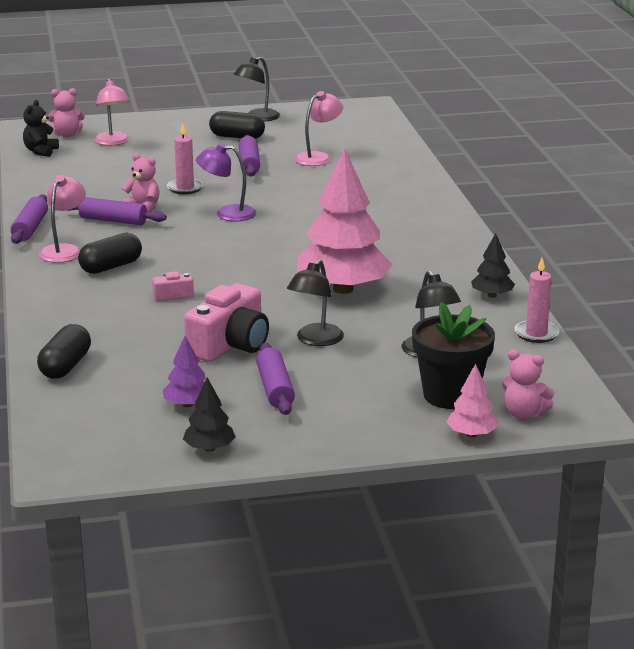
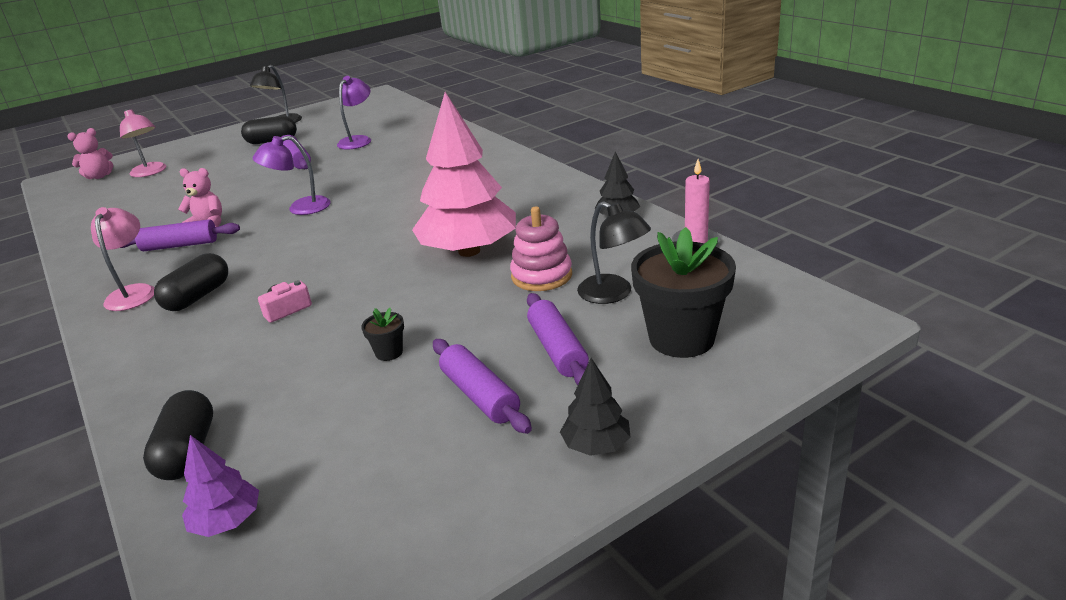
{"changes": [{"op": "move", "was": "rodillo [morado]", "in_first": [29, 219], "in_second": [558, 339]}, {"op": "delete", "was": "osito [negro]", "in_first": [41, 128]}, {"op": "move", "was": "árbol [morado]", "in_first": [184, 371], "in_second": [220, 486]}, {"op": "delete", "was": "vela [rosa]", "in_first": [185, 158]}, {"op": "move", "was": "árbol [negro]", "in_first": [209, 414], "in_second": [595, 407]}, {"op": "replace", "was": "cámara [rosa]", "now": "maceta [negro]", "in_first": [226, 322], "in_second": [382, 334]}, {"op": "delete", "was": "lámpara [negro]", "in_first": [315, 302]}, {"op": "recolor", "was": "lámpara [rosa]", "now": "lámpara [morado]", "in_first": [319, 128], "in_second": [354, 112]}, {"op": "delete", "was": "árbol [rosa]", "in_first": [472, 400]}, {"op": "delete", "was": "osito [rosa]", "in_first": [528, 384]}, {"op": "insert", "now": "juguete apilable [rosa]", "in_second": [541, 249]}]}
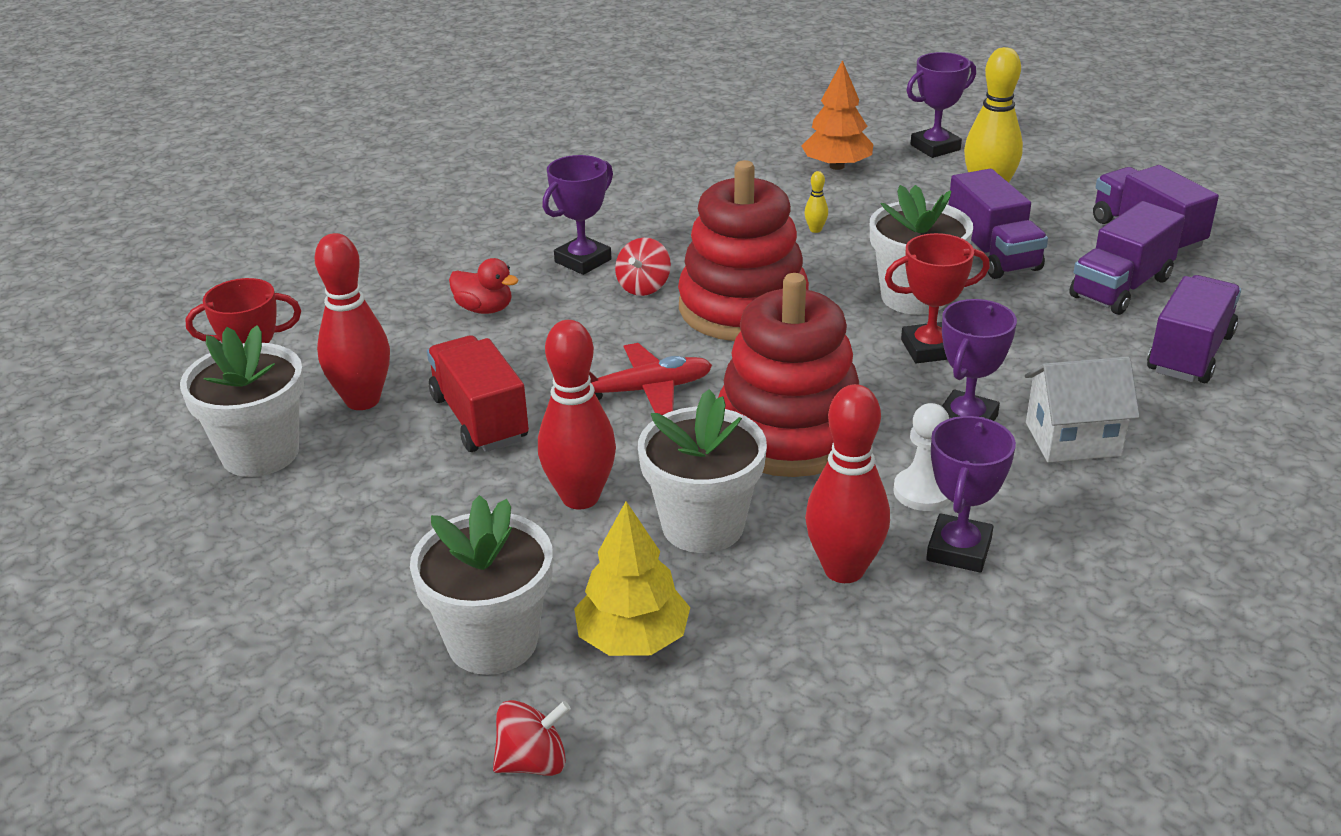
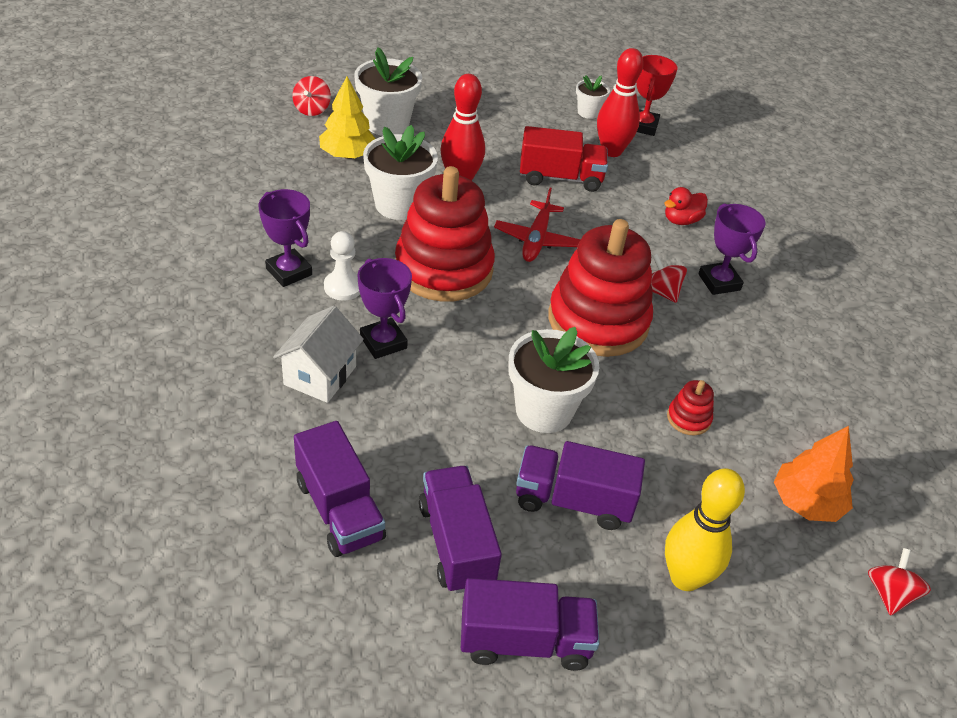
{"changes": [{"op": "resize", "was": "maceta [blanco]", "in_first": [242, 401], "in_second": [593, 97], "ratio": 0.54}, {"op": "replace", "was": "bolo [amarillo]", "now": "juguete apilable [rojo]", "in_first": [816, 202], "in_second": [690, 407]}, {"op": "delete", "was": "bolo [rojo]", "in_first": [847, 483]}, {"op": "delete", "was": "trofeo [rojo]", "in_first": [937, 298]}, {"op": "delete", "was": "trofeo [morado]", "in_first": [941, 105]}, {"op": "insert", "now": "peonza [rojo]", "in_second": [899, 582]}]}
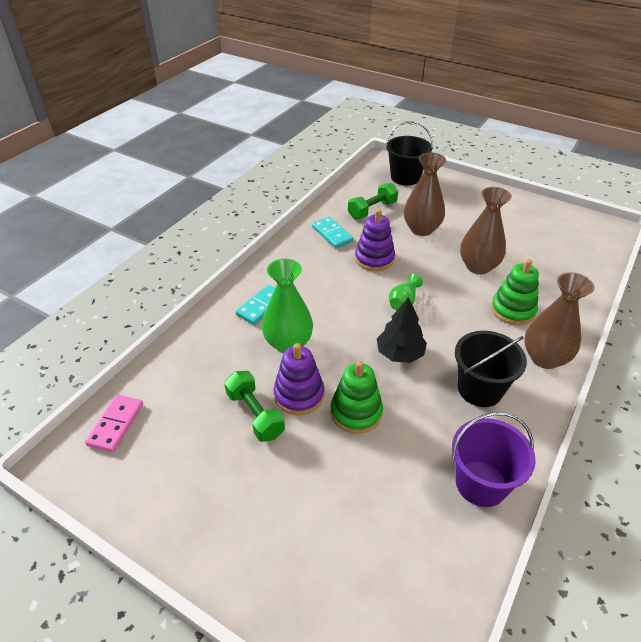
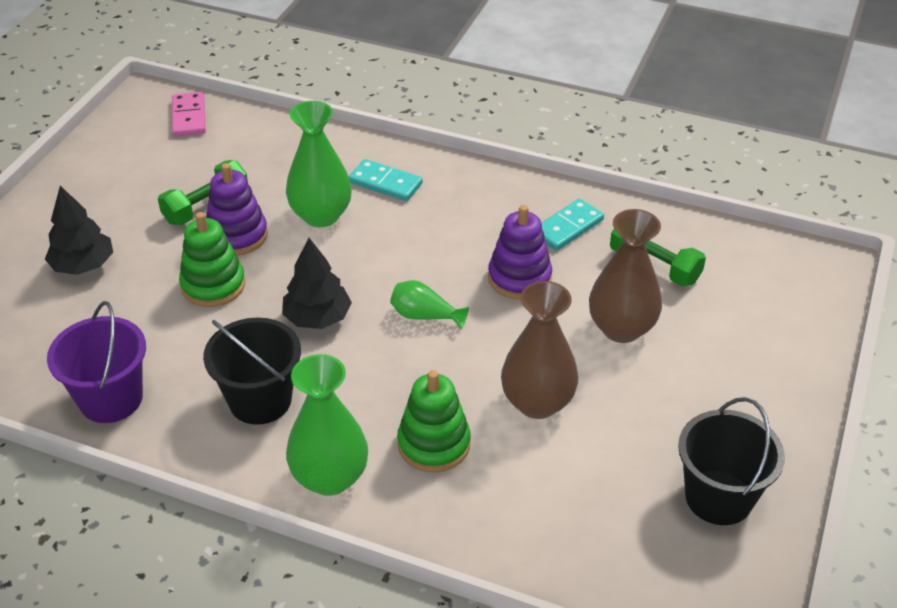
{"changes": [{"op": "rotate", "was": "ficha de dominó [rosa]", "in_first": [114, 423], "in_second": [189, 114], "clockwise": 75}, {"op": "move", "was": "balde [negro]", "in_first": [409, 153], "in_second": [731, 461]}, {"op": "recolor", "was": "florero [marrón]", "now": "florero [verde]", "in_first": [559, 320], "in_second": [327, 425]}, {"op": "insert", "now": "árbol [negro]", "in_second": [79, 230]}]}
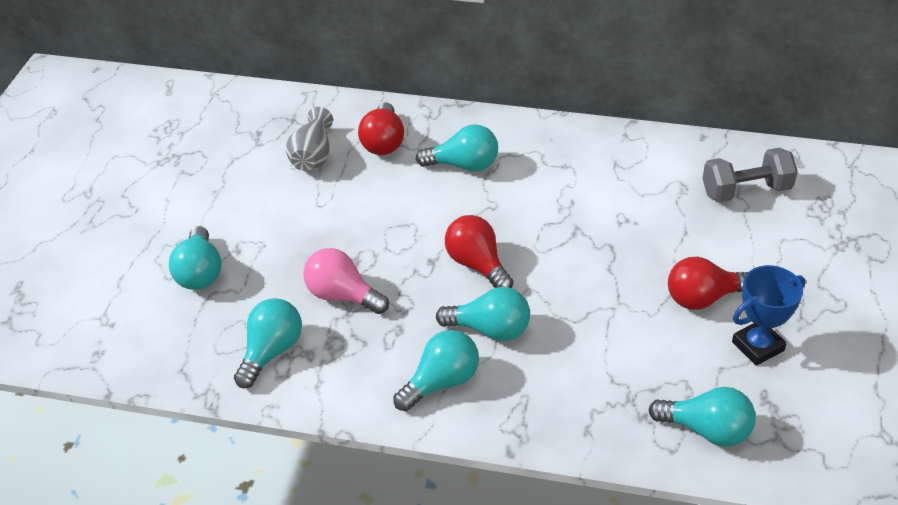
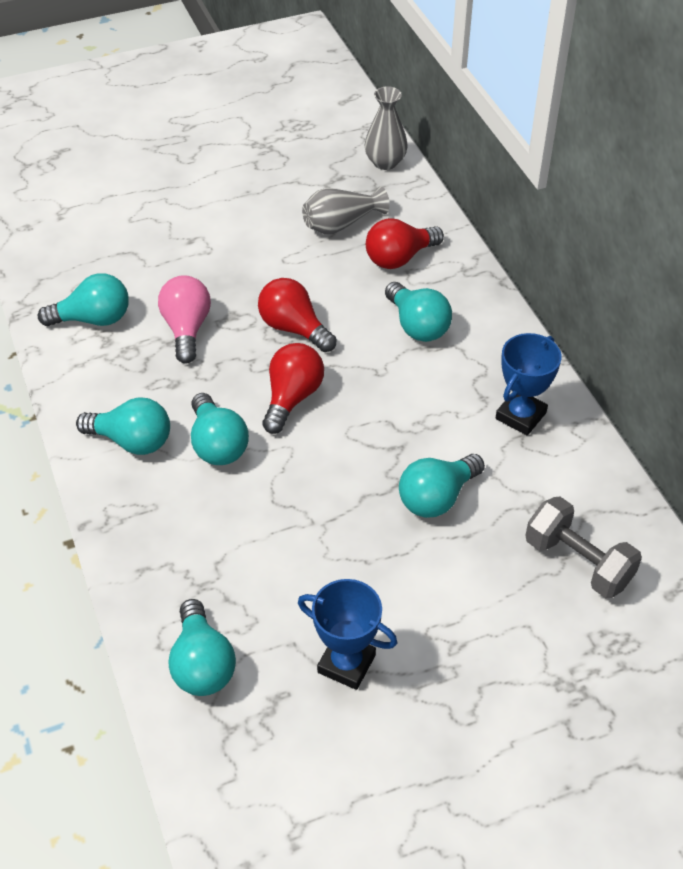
{"changes": [{"op": "move", "was": "bombilla [turquesa]", "in_first": [195, 258], "in_second": [442, 486]}, {"op": "move", "was": "bombilla [rojo]", "in_first": [708, 283], "in_second": [297, 315]}, {"op": "insert", "now": "florero [gris]", "in_second": [386, 128]}, {"op": "insert", "now": "trofeo [azul]", "in_second": [529, 384]}]}
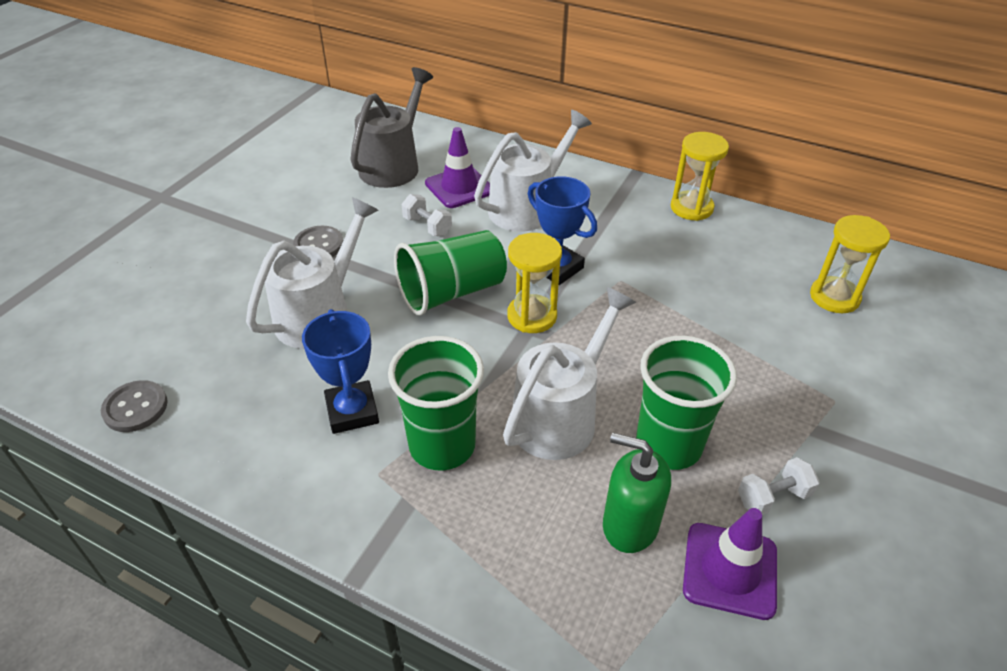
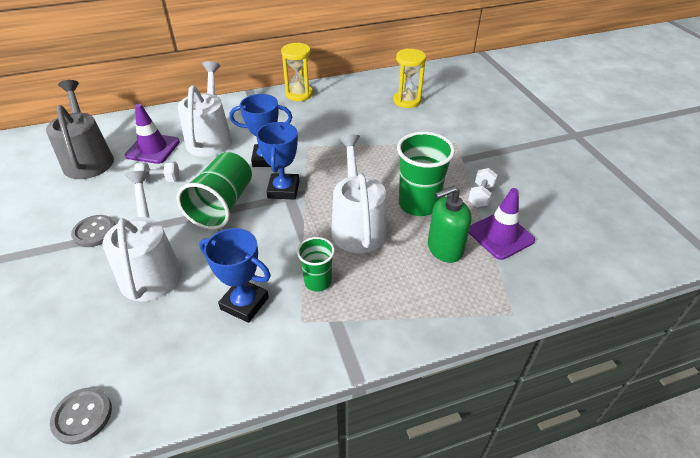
{"changes": [{"op": "resize", "was": "vaso [verde]", "in_first": [436, 403], "in_second": [316, 264], "ratio": 0.58}, {"op": "replace", "was": "reloj de arena [amarillo]", "now": "trofeo [azul]", "in_first": [534, 283], "in_second": [277, 161]}]}
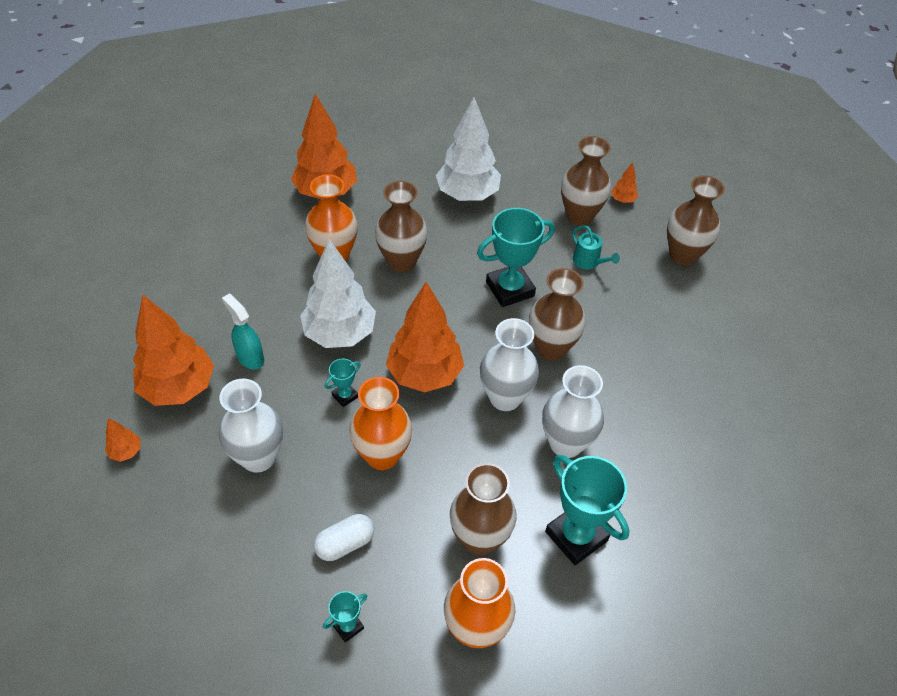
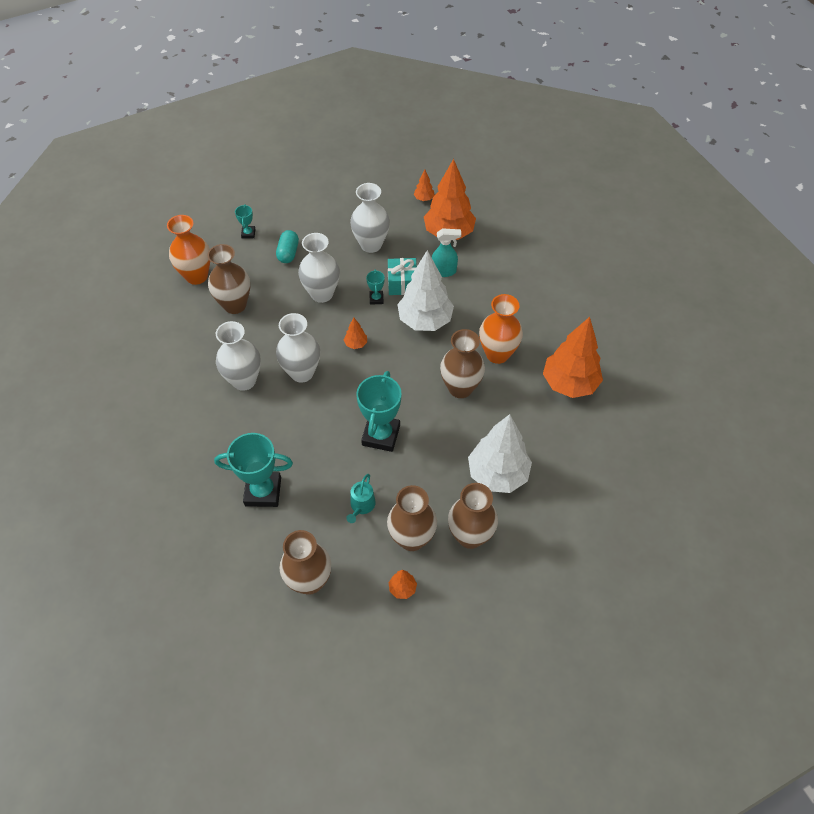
{"changes": [{"op": "recolor", "was": "cápsula [blanco]", "now": "cápsula [turquesa]", "in_first": [344, 537], "in_second": [287, 246]}, {"op": "recolor", "was": "florero [naranja]", "now": "florero [blanco]", "in_first": [380, 423], "in_second": [319, 268]}, {"op": "resize", "was": "árbol [naranja]", "in_first": [425, 337], "in_second": [355, 333], "ratio": 0.42}, {"op": "move", "was": "florero [marrón]", "in_first": [557, 314], "in_second": [473, 516]}, {"op": "move", "was": "trofeo [turquesa]", "in_first": [587, 510], "in_second": [253, 470]}, {"op": "rotate", "was": "regadera [turquesa]", "in_first": [596, 247], "in_second": [361, 498], "clockwise": -75}, {"op": "insert", "now": "regalo [turquesa]", "in_second": [402, 276]}]}
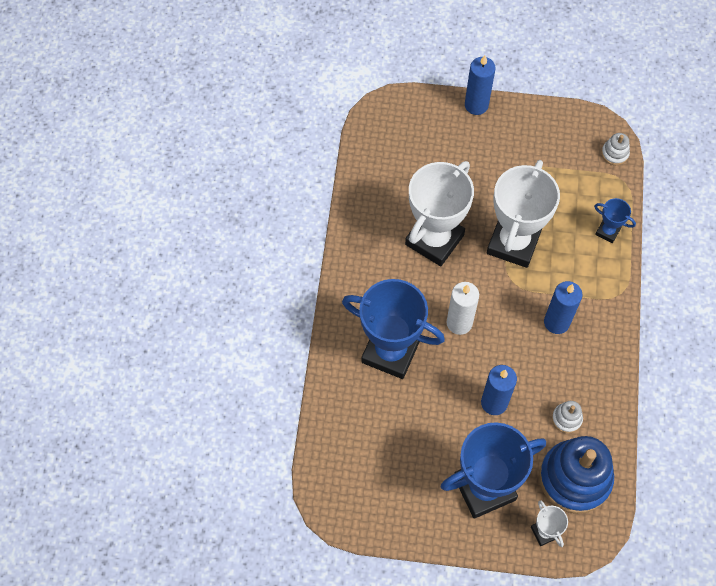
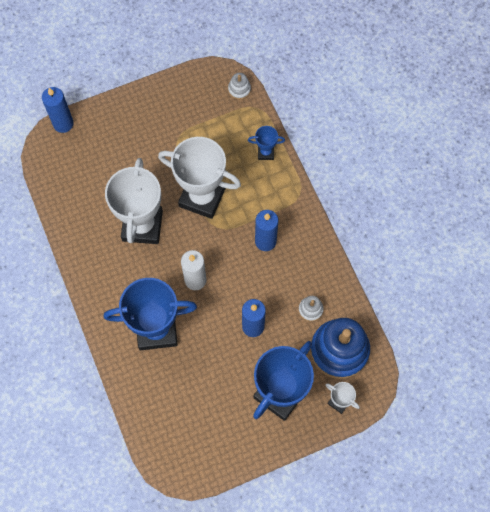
{"changes": [{"op": "move", "was": "vela [azul]", "in_first": [480, 85], "in_second": [58, 110]}, {"op": "rotate", "was": "trofeo [blanco]", "in_first": [523, 214], "in_second": [199, 178], "clockwise": -60}]}
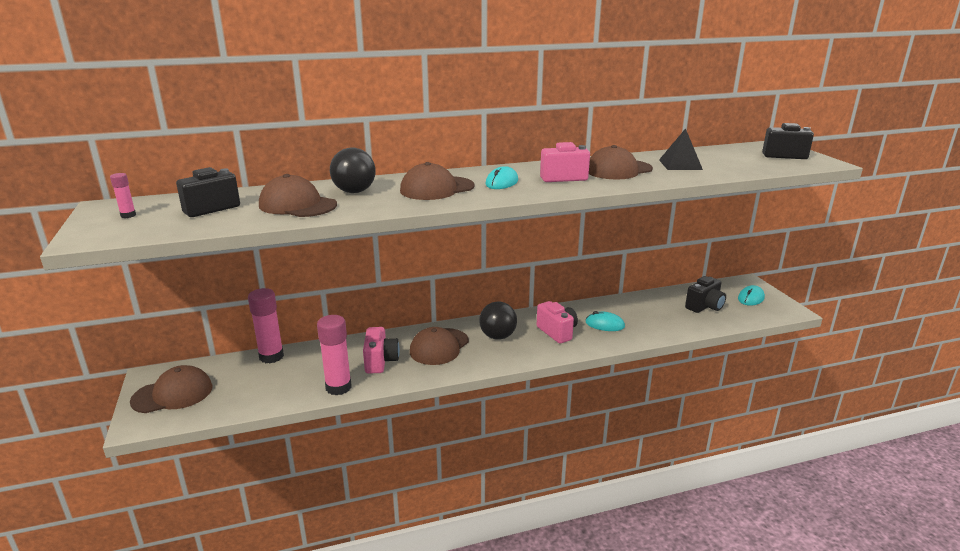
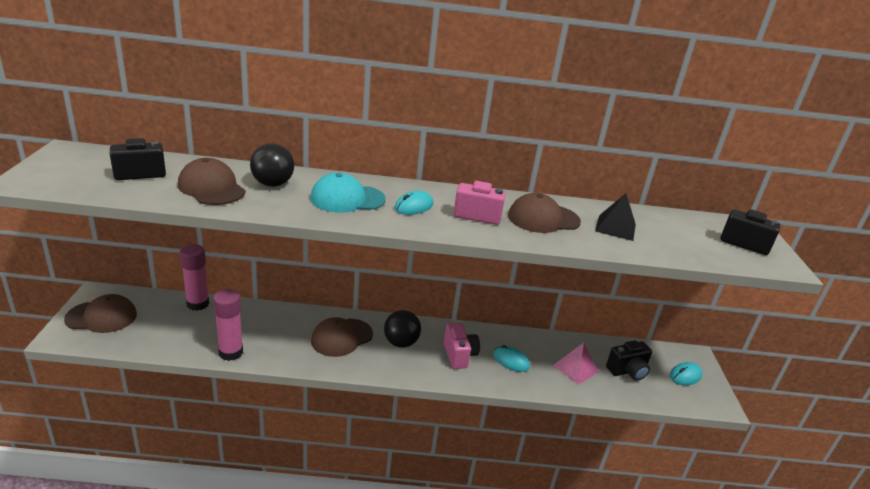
{"changes": [{"op": "delete", "was": "barra de pegamento [rosa]", "in_first": [123, 195]}, {"op": "delete", "was": "cámara [rosa]", "in_first": [381, 350]}, {"op": "recolor", "was": "gorra [marrón]", "now": "gorra [turquesa]", "in_first": [437, 181], "in_second": [348, 192]}, {"op": "insert", "now": "pirámide [rosa]", "in_second": [576, 364]}]}
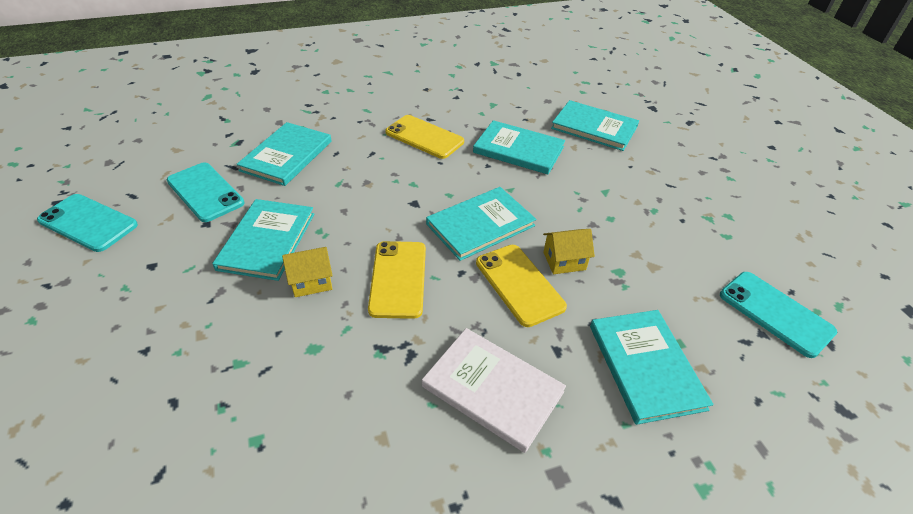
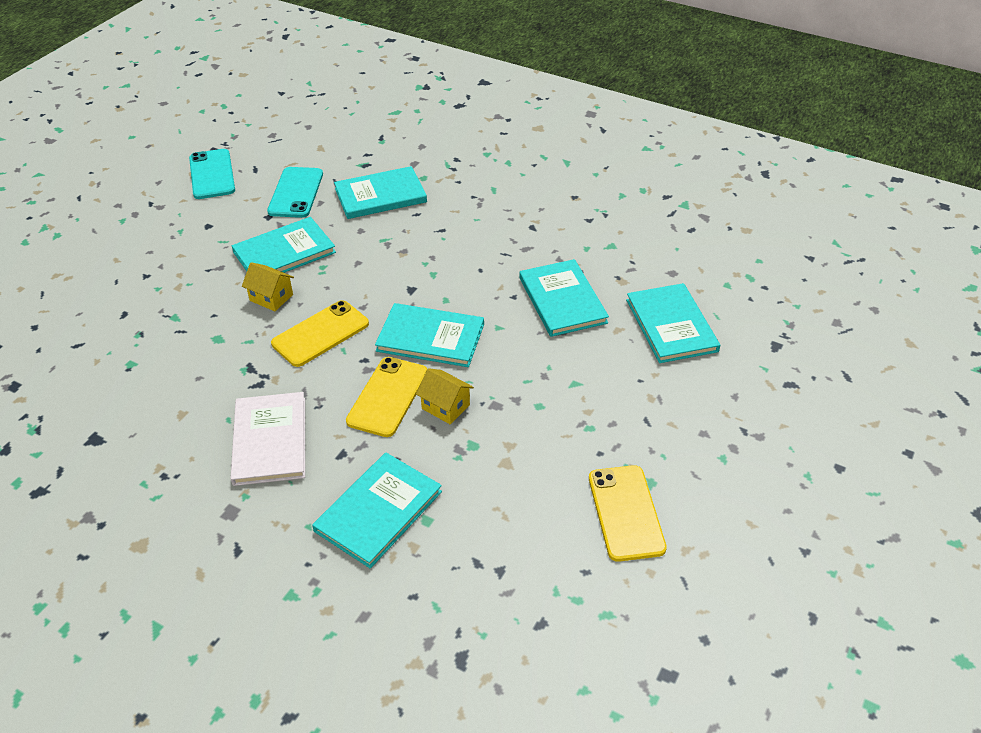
{"changes": [{"op": "move", "was": "móvil [amarillo]", "in_first": [424, 137], "in_second": [628, 513]}, {"op": "delete", "was": "móvil [turquesa]", "in_first": [778, 315]}]}
